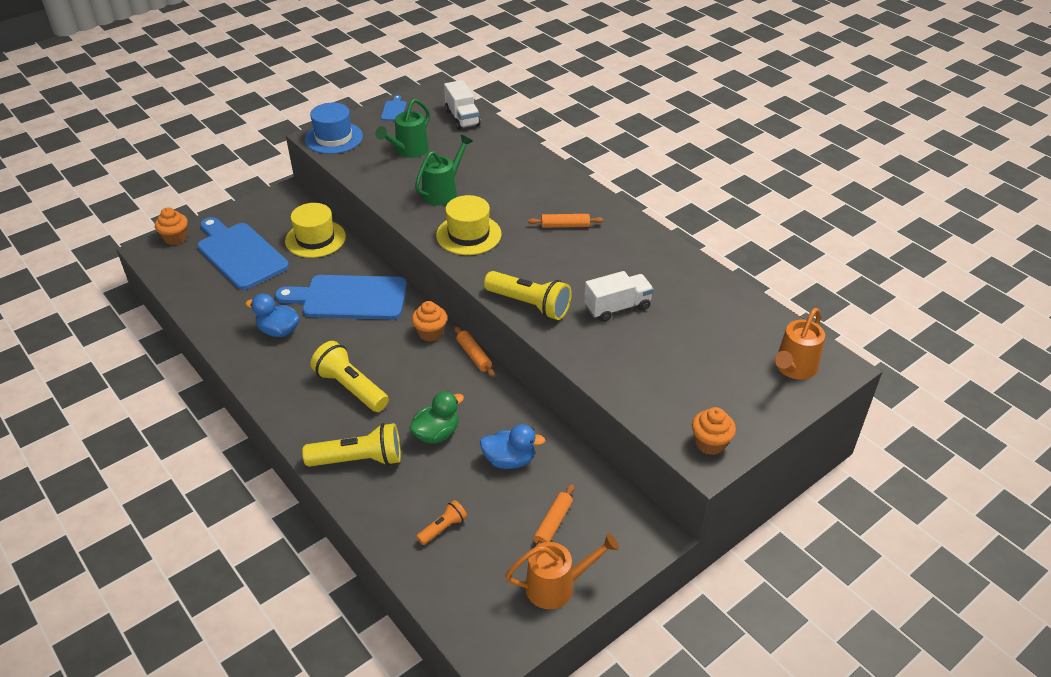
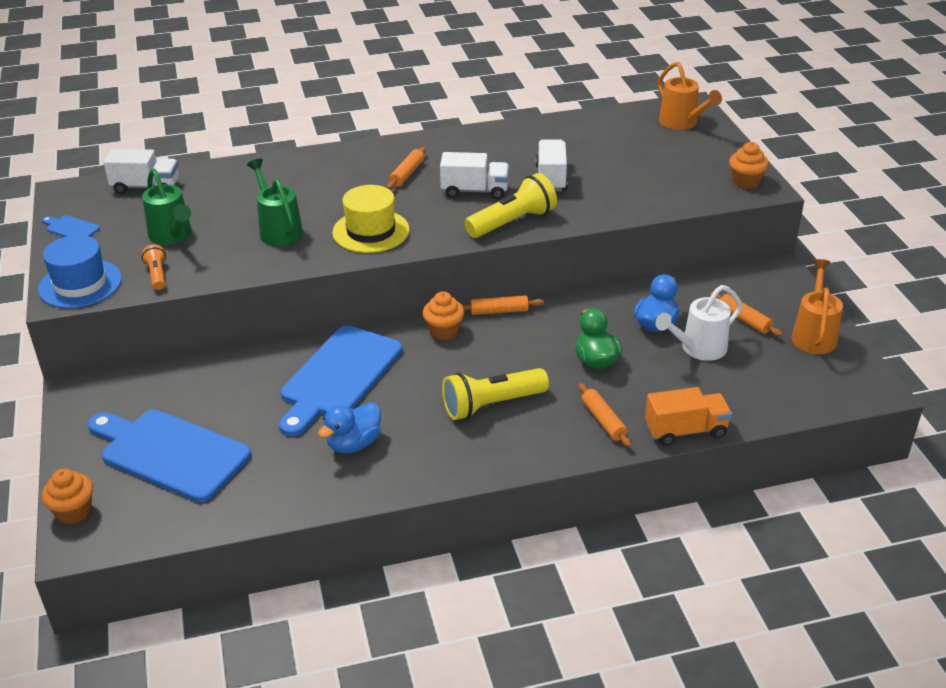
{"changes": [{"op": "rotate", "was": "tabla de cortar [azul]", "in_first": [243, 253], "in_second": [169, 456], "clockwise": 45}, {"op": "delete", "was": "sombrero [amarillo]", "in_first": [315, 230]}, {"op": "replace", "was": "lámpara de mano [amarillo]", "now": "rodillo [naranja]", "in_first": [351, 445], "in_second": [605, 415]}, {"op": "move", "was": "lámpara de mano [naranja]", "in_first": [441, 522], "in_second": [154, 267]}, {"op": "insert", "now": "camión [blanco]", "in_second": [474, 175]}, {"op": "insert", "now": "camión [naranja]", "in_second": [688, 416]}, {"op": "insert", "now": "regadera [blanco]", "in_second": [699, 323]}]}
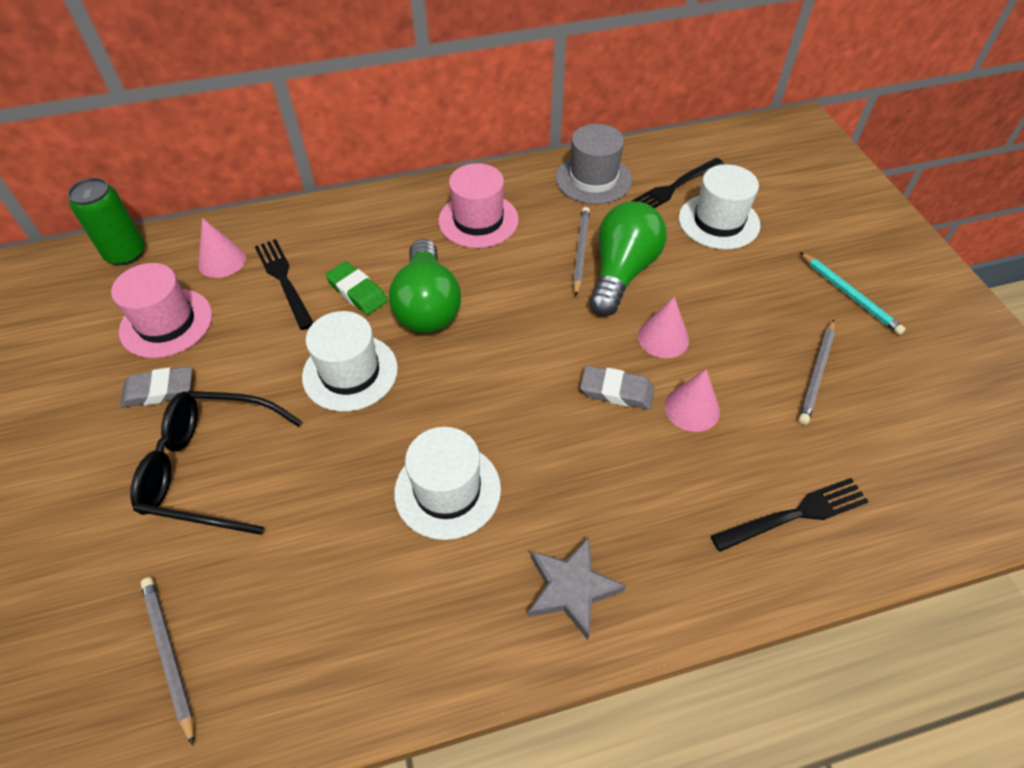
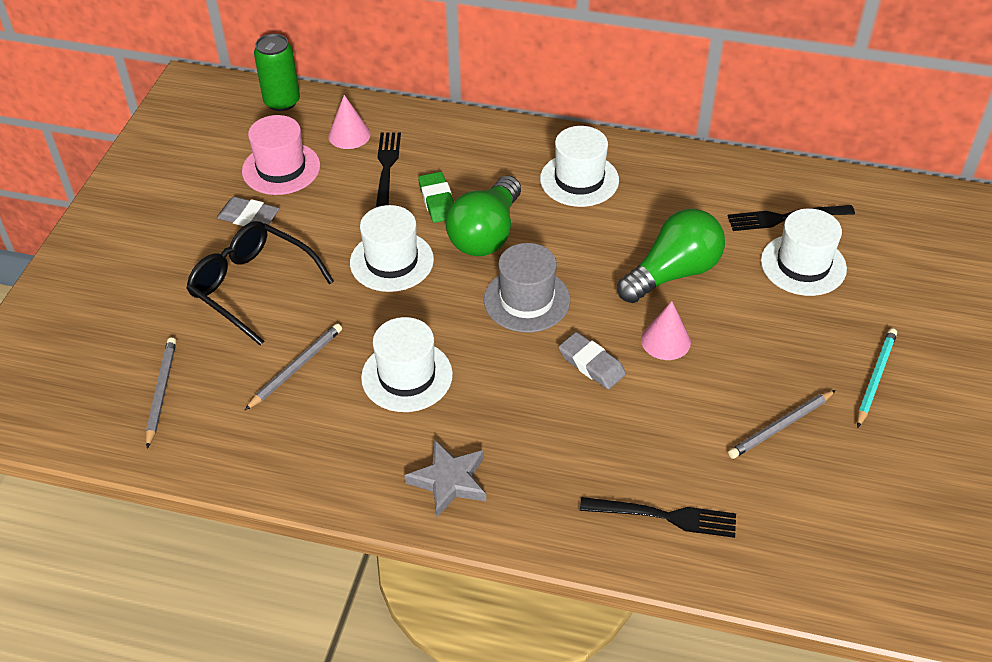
{"changes": [{"op": "recolor", "was": "sombrero [rosa]", "now": "sombrero [blanco]", "in_first": [478, 205], "in_second": [579, 166]}, {"op": "move", "was": "sombrero [gris]", "in_first": [594, 164], "in_second": [527, 287]}, {"op": "move", "was": "lápiz [gris]", "in_first": [581, 251], "in_second": [293, 366]}, {"op": "delete", "was": "cono [rosa]", "in_first": [692, 400]}, {"op": "rotate", "was": "lápiz [turquesa]", "in_first": [853, 293], "in_second": [877, 378], "clockwise": -150}]}
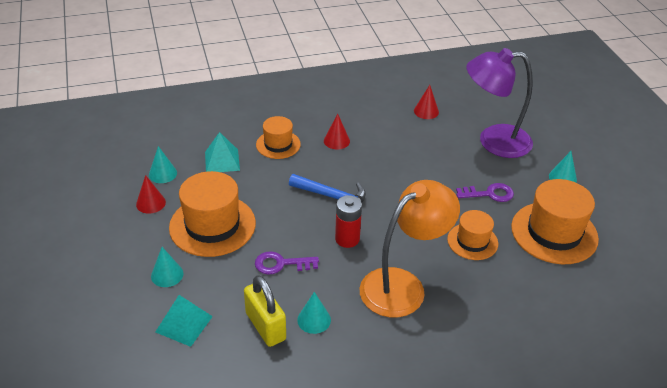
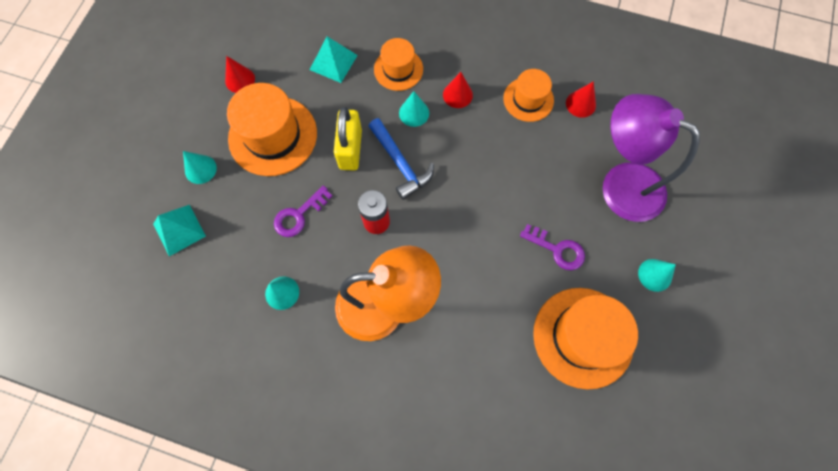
{"changes": [{"op": "move", "was": "cono [turquesa]", "in_first": [163, 164], "in_second": [414, 109]}, {"op": "move", "was": "candado [amarillo]", "in_first": [265, 311], "in_second": [348, 138]}, {"op": "rotate", "was": "llave [morado]", "in_first": [287, 262], "in_second": [303, 211], "clockwise": -75}, {"op": "move", "was": "sombrero [naranja]", "in_first": [472, 235], "in_second": [528, 95]}]}
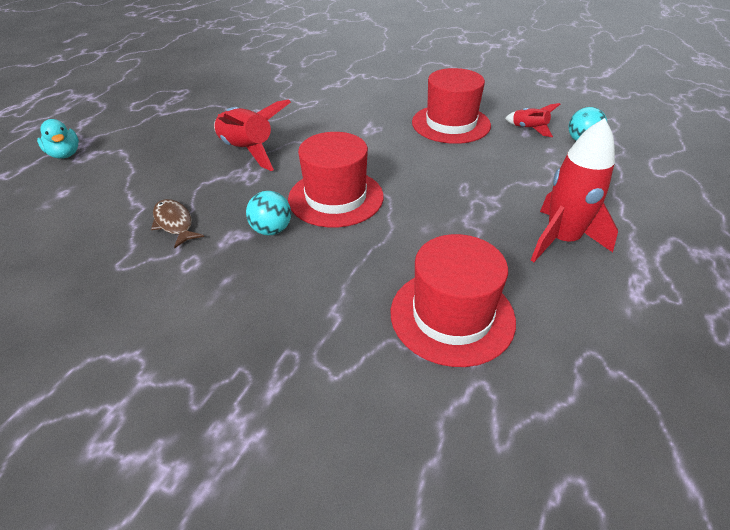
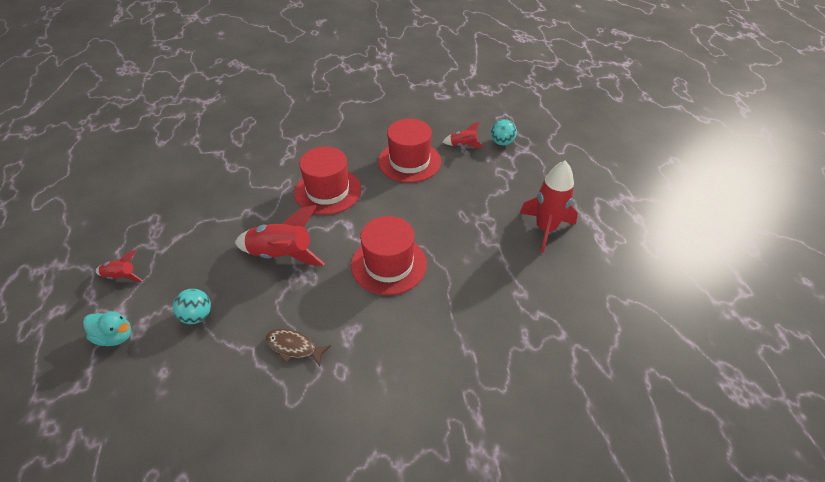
{"changes": [{"op": "move", "was": "pelota [turquesa]", "in_first": [268, 213], "in_second": [192, 306]}, {"op": "move", "was": "sombrero [rojo]", "in_first": [453, 300], "in_second": [327, 181]}, {"op": "insert", "now": "cohete [rojo]", "in_second": [119, 266]}]}
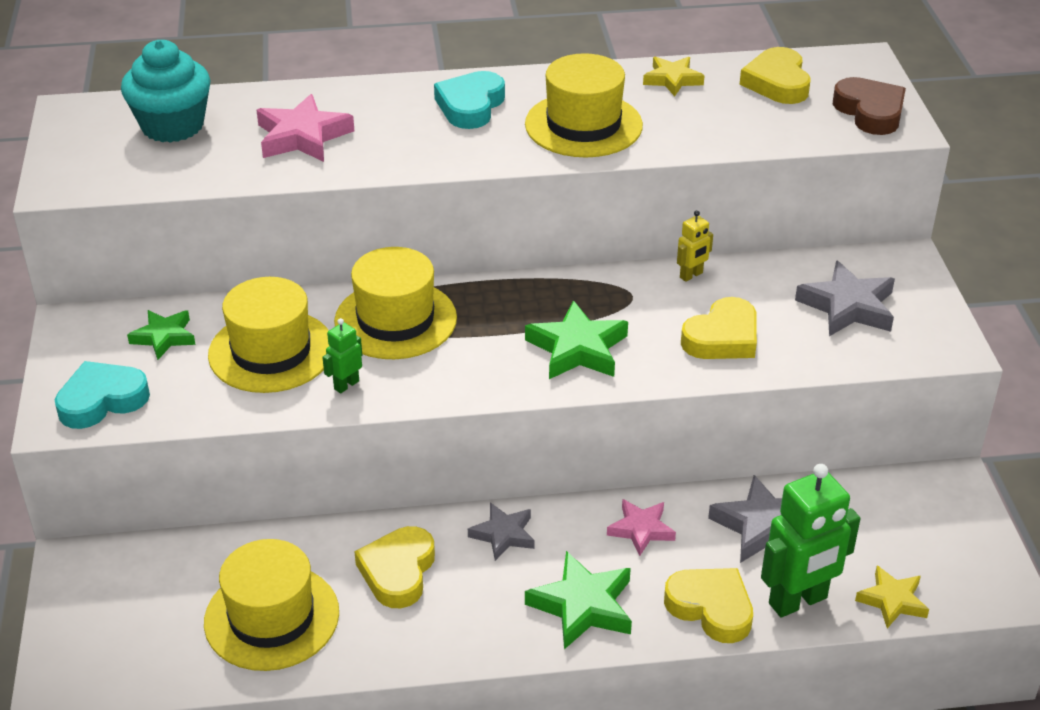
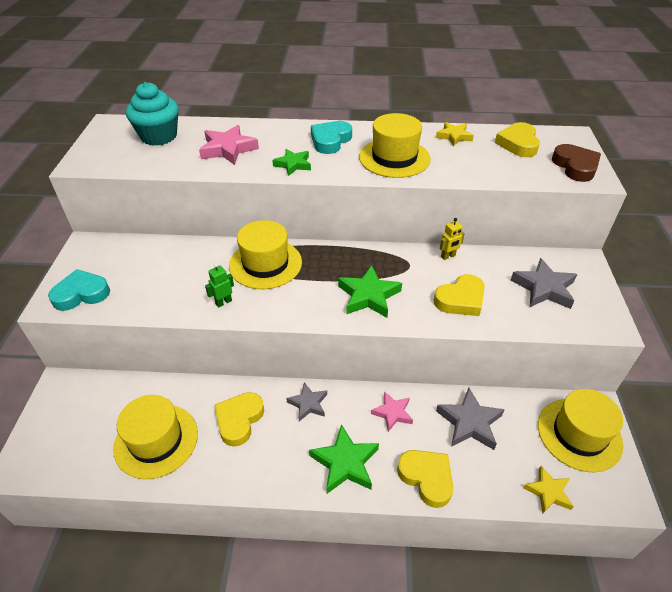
{"changes": [{"op": "move", "was": "estrella [verde]", "in_first": [161, 335], "in_second": [291, 162]}, {"op": "move", "was": "sombrero [amarillo]", "in_first": [268, 335], "in_second": [580, 430]}, {"op": "delete", "was": "robot [verde]", "in_first": [811, 541]}]}
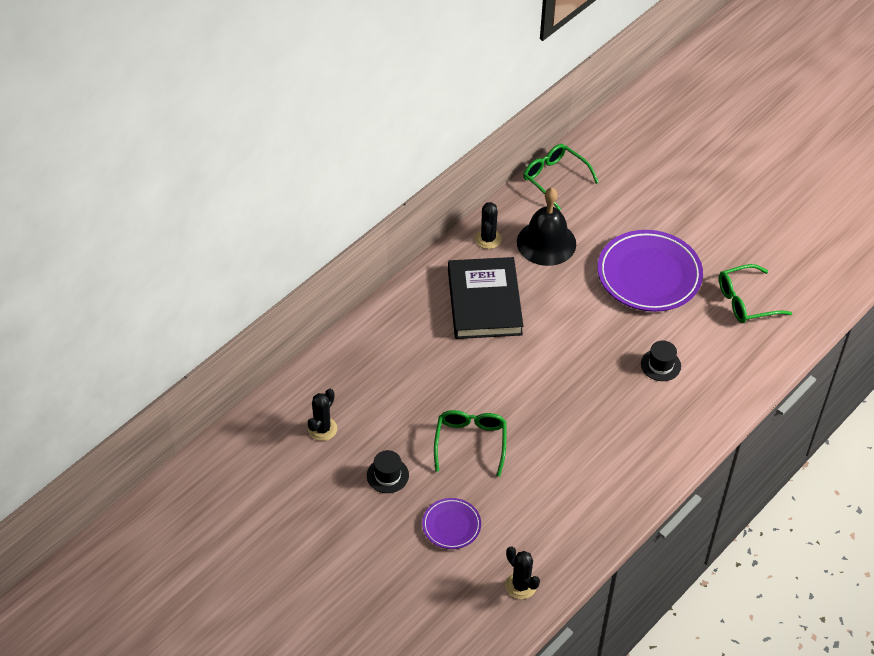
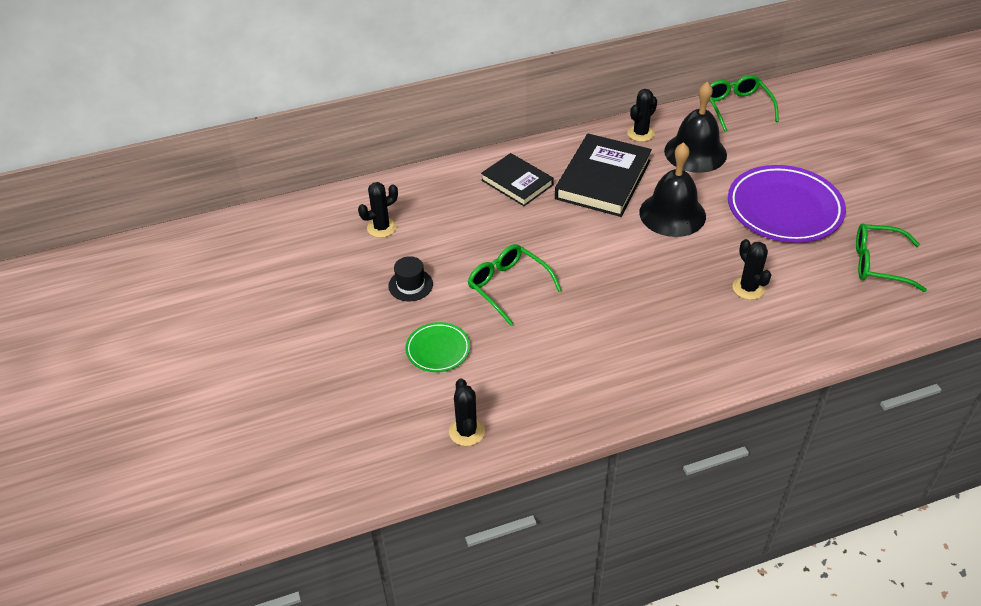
{"changes": [{"op": "recolor", "was": "plato [morado]", "now": "plato [verde]", "in_first": [451, 523], "in_second": [437, 347]}, {"op": "rotate", "was": "gafas [verde]", "in_first": [470, 443], "in_second": [515, 285], "clockwise": -75}, {"op": "replace", "was": "sombrero [negro]", "now": "cactus [negro]", "in_first": [661, 361], "in_second": [752, 269]}, {"op": "insert", "now": "libro [negro]", "in_second": [517, 179]}, {"op": "insert", "now": "campana [negro]", "in_second": [672, 189]}]}
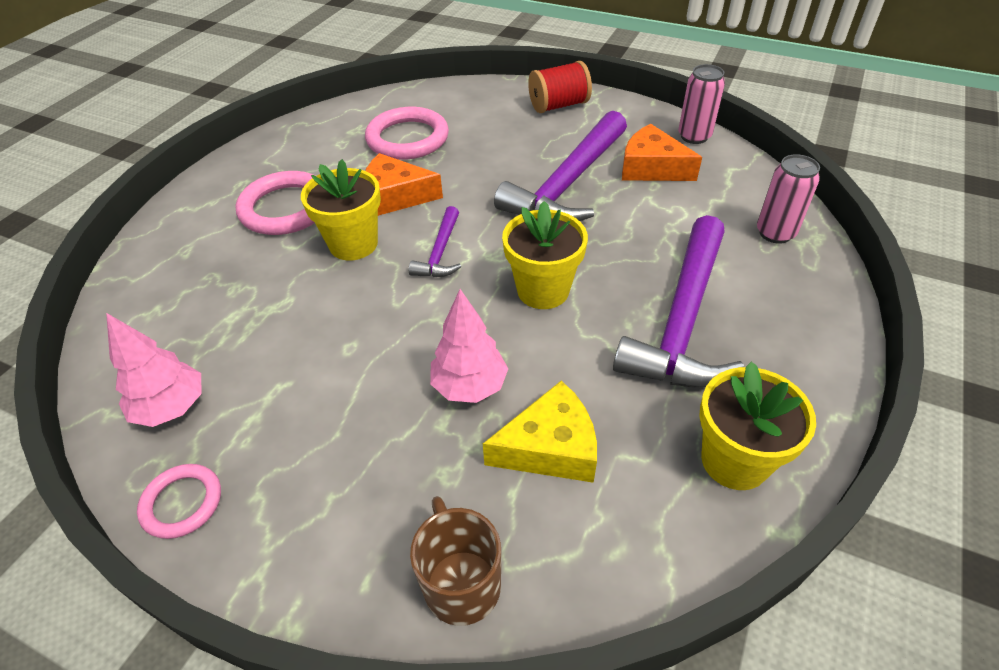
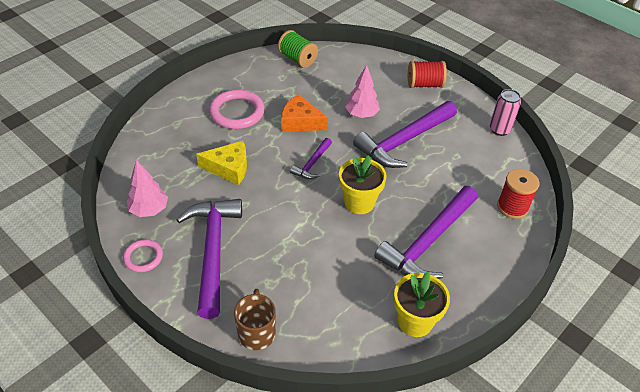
{"changes": [{"op": "delete", "was": "maceta [amarillo]", "in_first": [341, 210]}, {"op": "delete", "was": "anillo [rosa]", "in_first": [407, 133]}, {"op": "move", "was": "árbol [rosa]", "in_first": [469, 346], "in_second": [362, 91]}, {"op": "move", "was": "queso [amarillo]", "in_first": [540, 432], "in_second": [221, 163]}, {"op": "delete", "was": "queso [naranja]", "in_first": [662, 152]}, {"op": "replace", "was": "lata [rosa]", "now": "carrete [rojo]", "in_first": [788, 198], "in_second": [518, 194]}, {"op": "insert", "now": "martillo [morado]", "in_second": [209, 259]}, {"op": "insert", "now": "carrete [verde]", "in_second": [298, 49]}]}
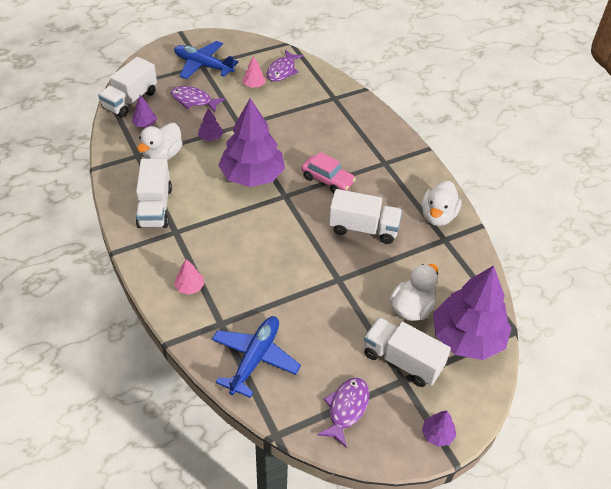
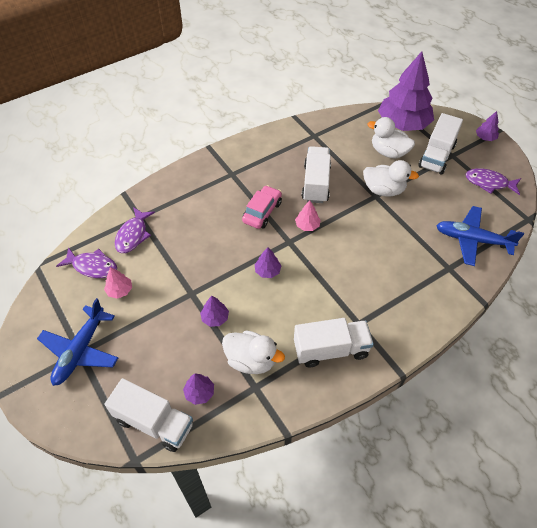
{"changes": [{"op": "move", "was": "pez [morado]", "in_first": [198, 99], "in_second": [135, 230]}, {"op": "move", "was": "árbol [rosa]", "in_first": [189, 277], "in_second": [308, 215]}, {"op": "resize", "was": "árbol [morado]", "in_first": [251, 142], "in_second": [268, 262], "ratio": 0.4}, {"op": "move", "was": "pato [blanco]", "in_first": [441, 203], "in_second": [391, 178]}]}
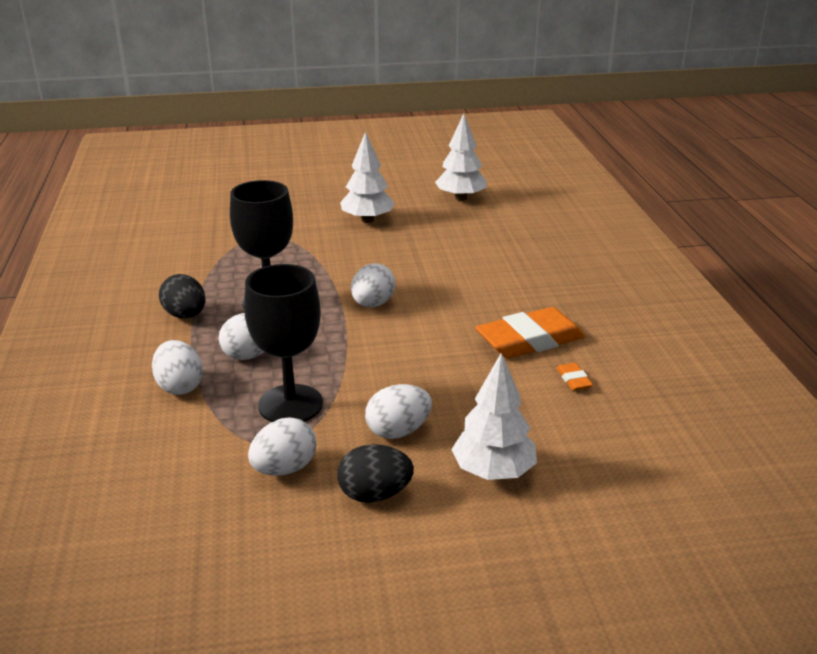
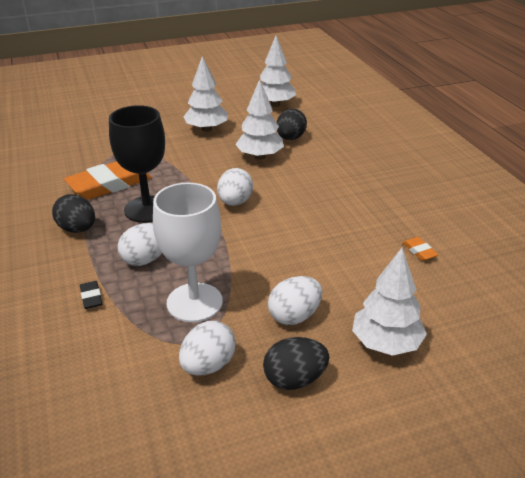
{"changes": [{"op": "replace", "was": "huevo [blanco]", "now": "goma de borrar [negro]", "in_first": [177, 367], "in_second": [91, 295]}, {"op": "recolor", "was": "copa [negro]", "now": "copa [blanco]", "in_first": [283, 343], "in_second": [188, 252]}, {"op": "move", "was": "goma de borrar [naranja]", "in_first": [530, 332], "in_second": [108, 180]}, {"op": "insert", "now": "árbol [blanco]", "in_second": [259, 119]}, {"op": "insert", "now": "huevo [negro]", "in_second": [291, 124]}]}
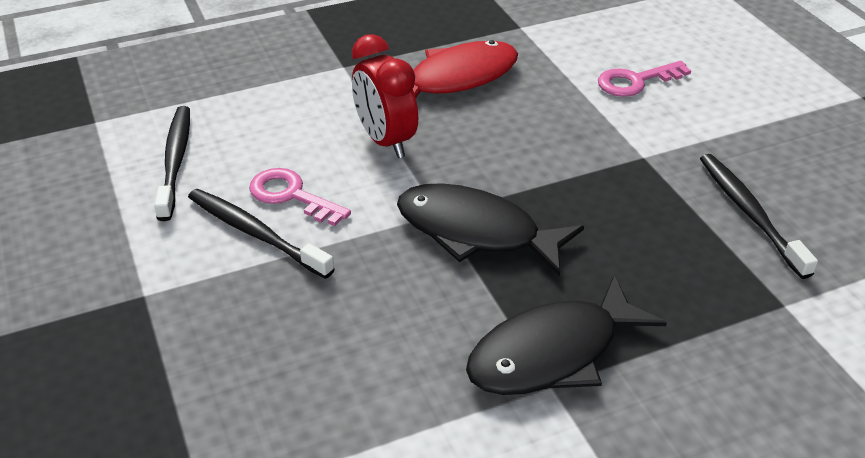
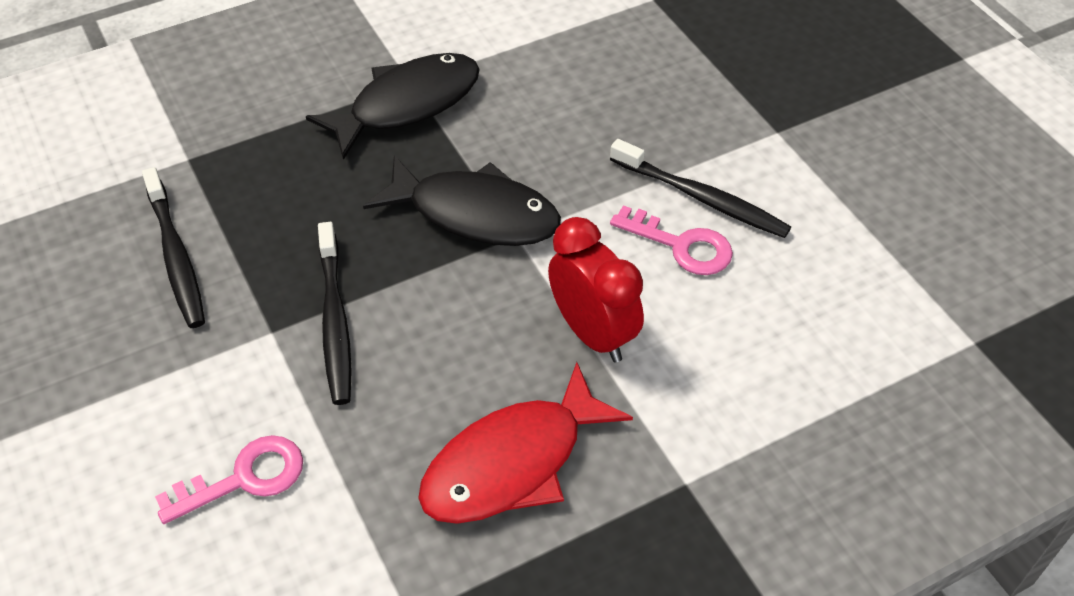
{"changes": [{"op": "move", "was": "cepillo de dientes [negro]", "in_first": [172, 163], "in_second": [335, 313]}]}
